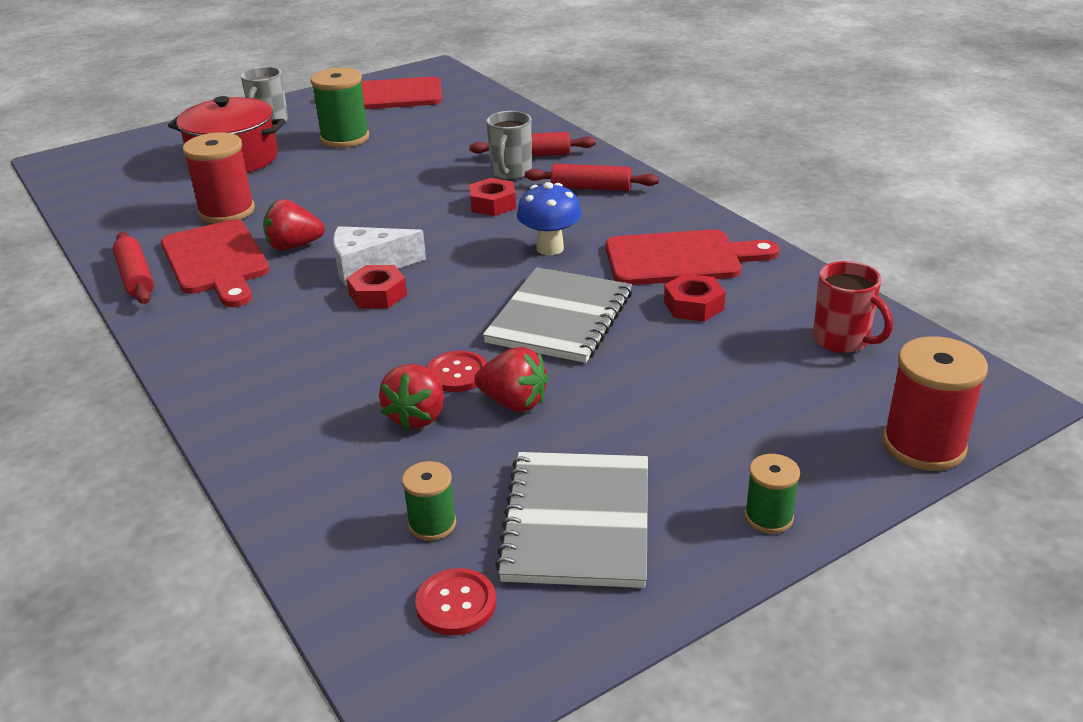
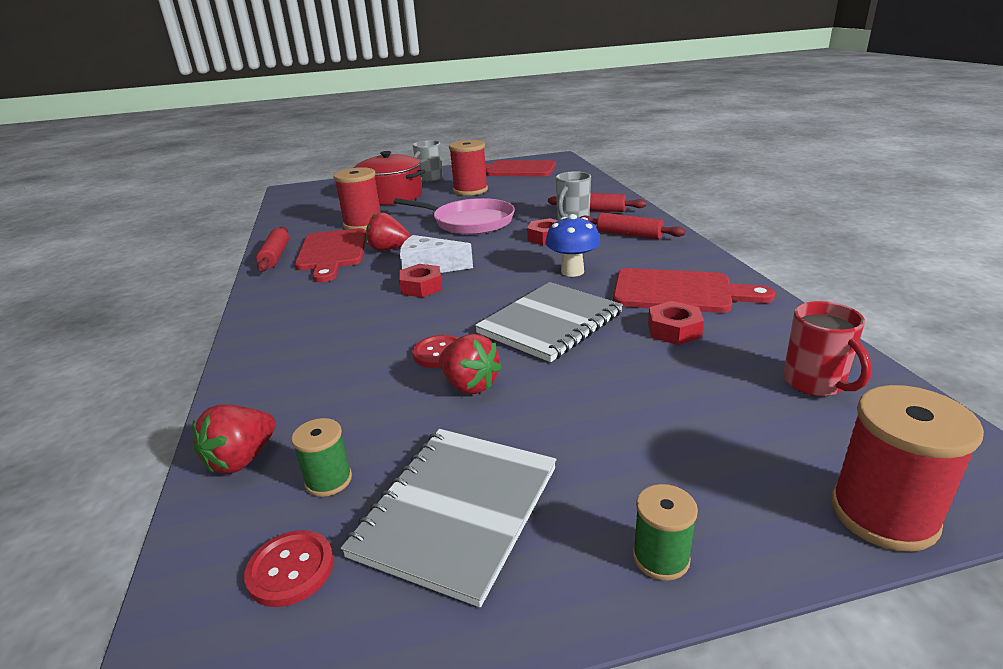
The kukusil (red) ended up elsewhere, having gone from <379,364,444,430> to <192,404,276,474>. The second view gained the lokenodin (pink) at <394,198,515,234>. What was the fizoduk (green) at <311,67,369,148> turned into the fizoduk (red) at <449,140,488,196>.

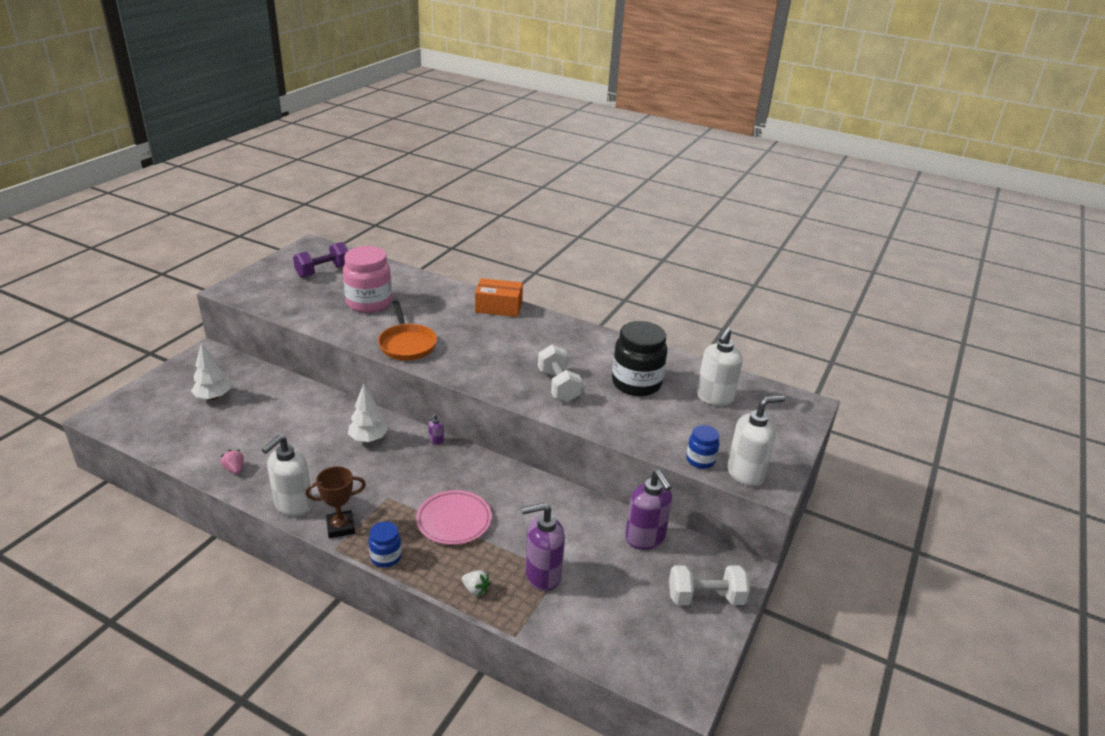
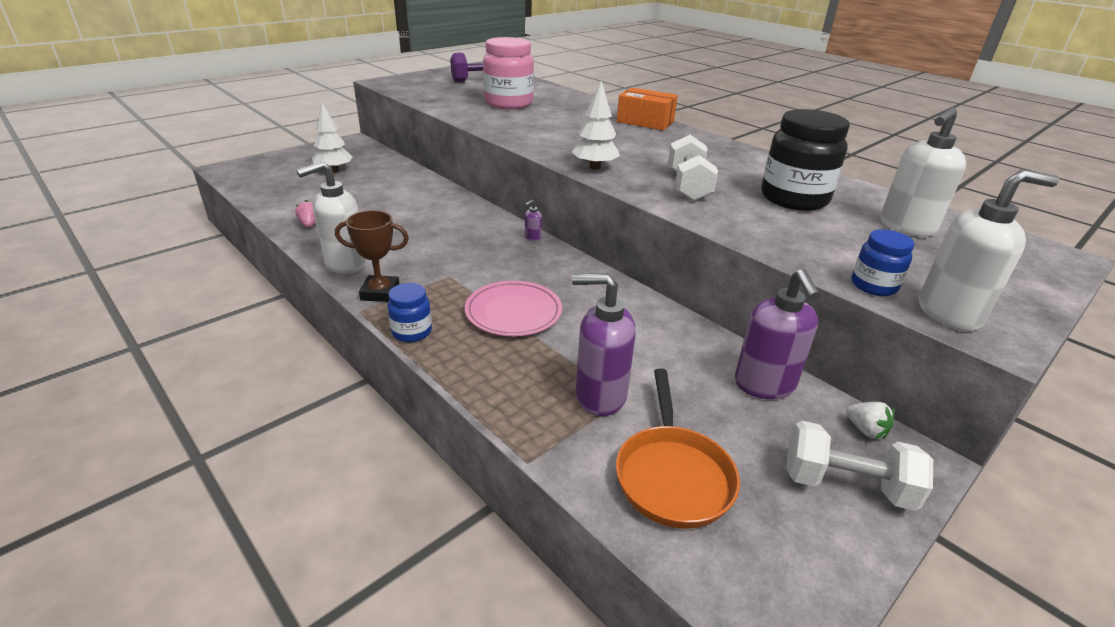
The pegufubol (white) ended up elsewhere, having gone from <348,384,388,442> to <572,81,620,170>. The lokenodin (orange) ended up elsewhere, having gone from <378,301,437,360> to <616,368,740,529>. The kukusil (white) ended up elsewhere, having gone from <462,570,491,597> to <846,402,895,439>.

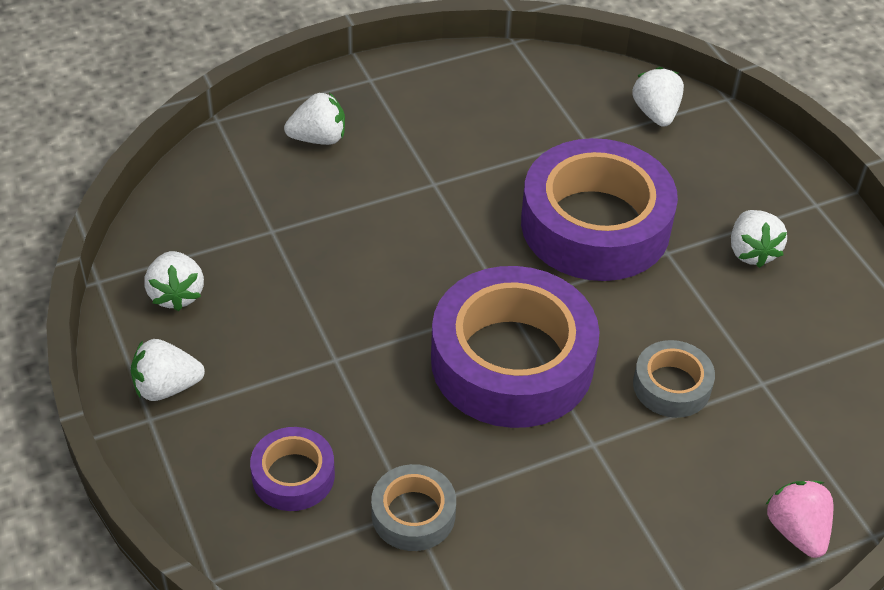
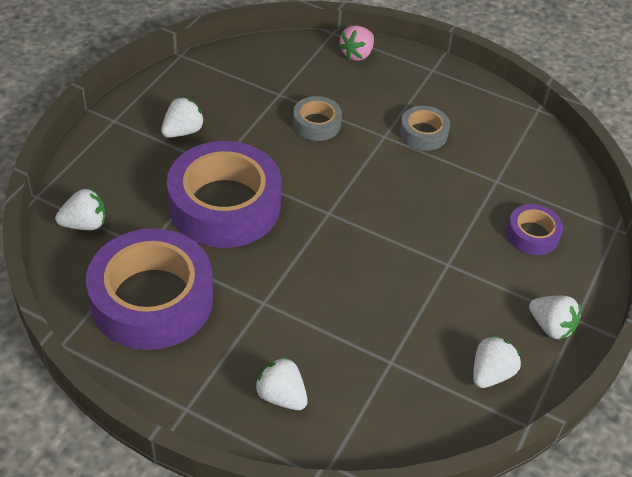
The kukusil (white) at <632,67,684,127> ended up facing another way, 150 degrees counterclockwise from before. The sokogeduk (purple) ended up elsewhere, having gone from <431,266,600,428> to <86,228,213,350>. The sokogeduk (grey) ended up elsewhere, having gone from <371,464,456,551> to <400,106,450,150>.

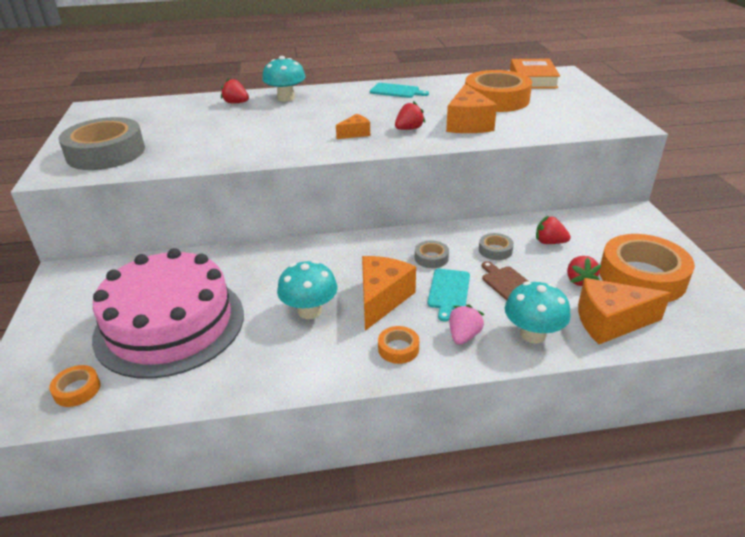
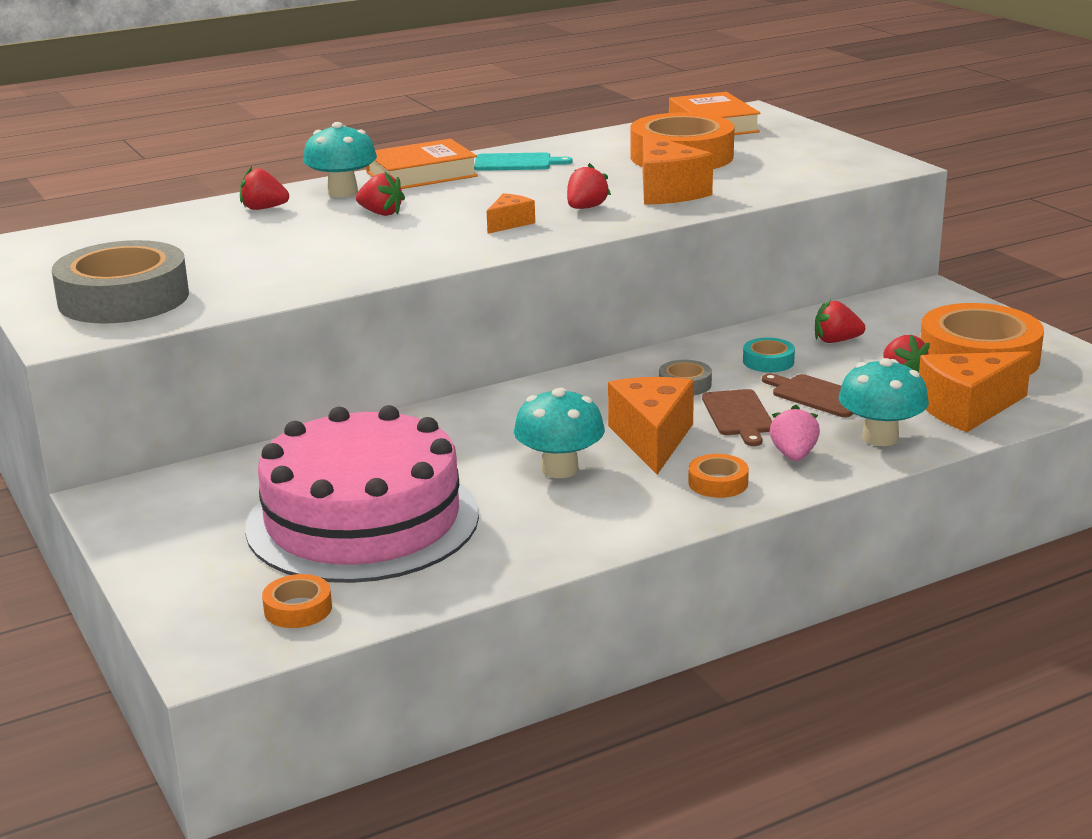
The second view gained the kukusil (red) at <356,172,405,216>. The second view gained the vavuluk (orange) at <366,139,478,189>. What was the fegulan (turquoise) at <427,269,470,321> turned into the fegulan (brown) at <702,389,772,446>. What was the sokogeduk (grey) at <479,233,514,260> turned into the sokogeduk (turquoise) at <743,338,795,372>.

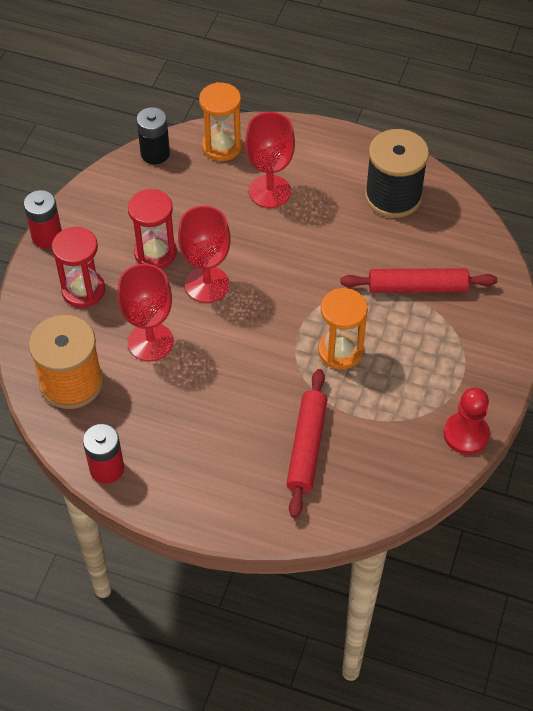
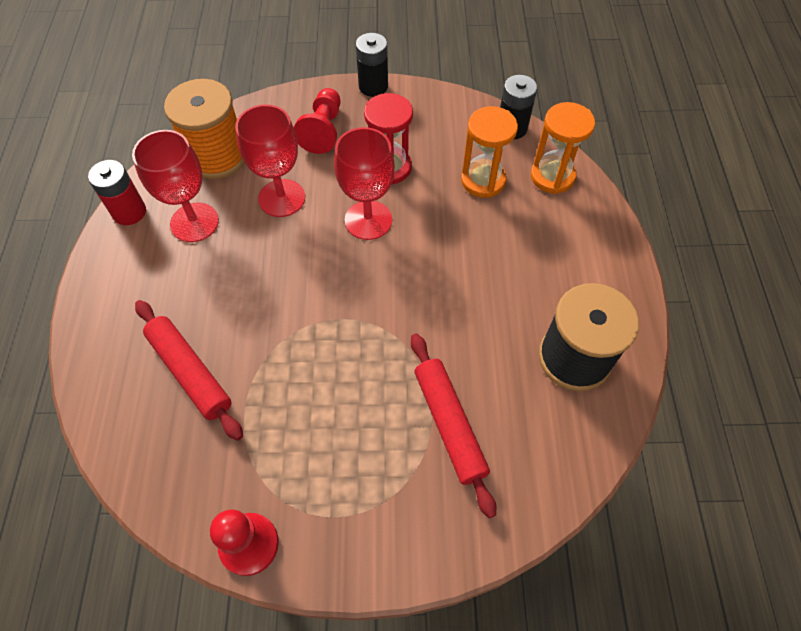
The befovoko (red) ended up elsewhere, having gone from <245,112,295,208> to <132,130,219,242>. The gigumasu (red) at <286,369,327,518> ended up facing another way, 60 degrees clockwise from before. Where the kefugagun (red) stood at <52,227,105,308>, the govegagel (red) came to stand at <294,88,341,154>. What was the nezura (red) at <24,190,62,248> turned into the nezura (black) at <356,33,388,97>. The kefugagun (orange) ended up elsewhere, having gone from <318,288,368,370> to <461,106,518,198>.

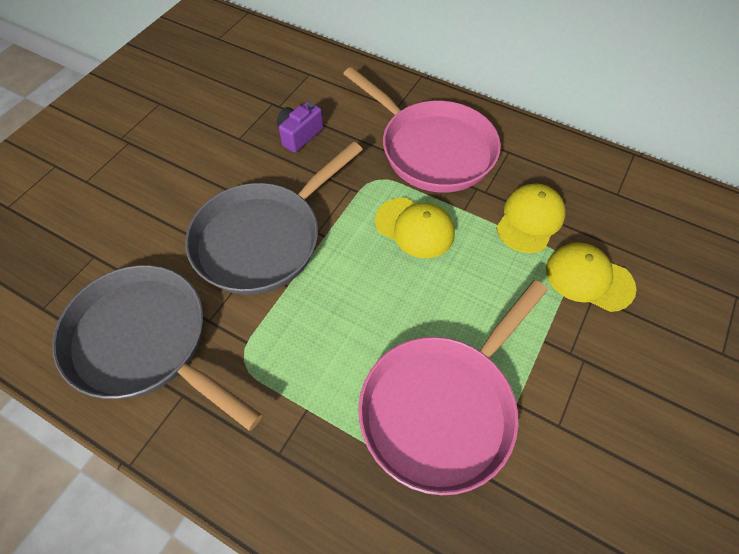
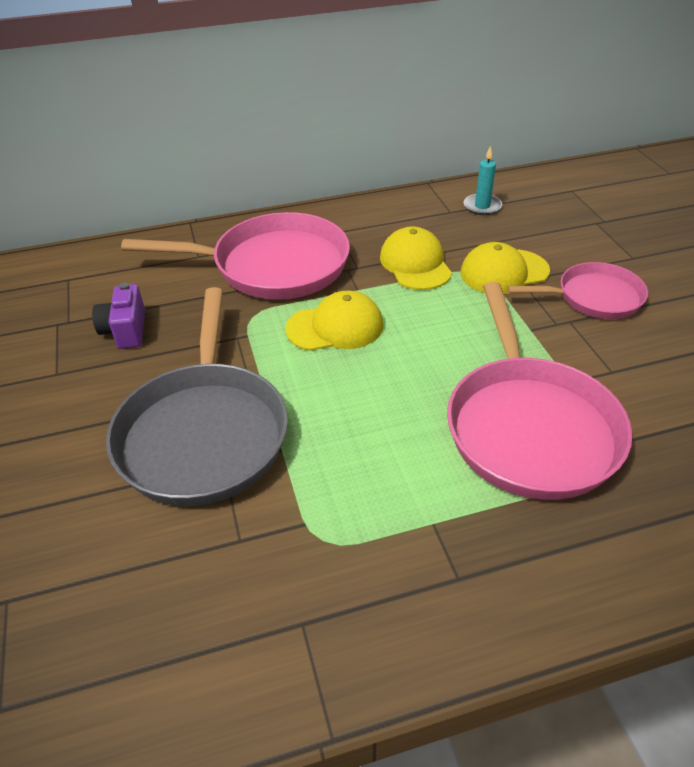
The second view gained the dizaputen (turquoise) at <464,146,502,215>. The second view gained the lokenodin (pink) at <507,262,648,319>. The second view lost the lokenodin (grey) at <52,265,262,431>.

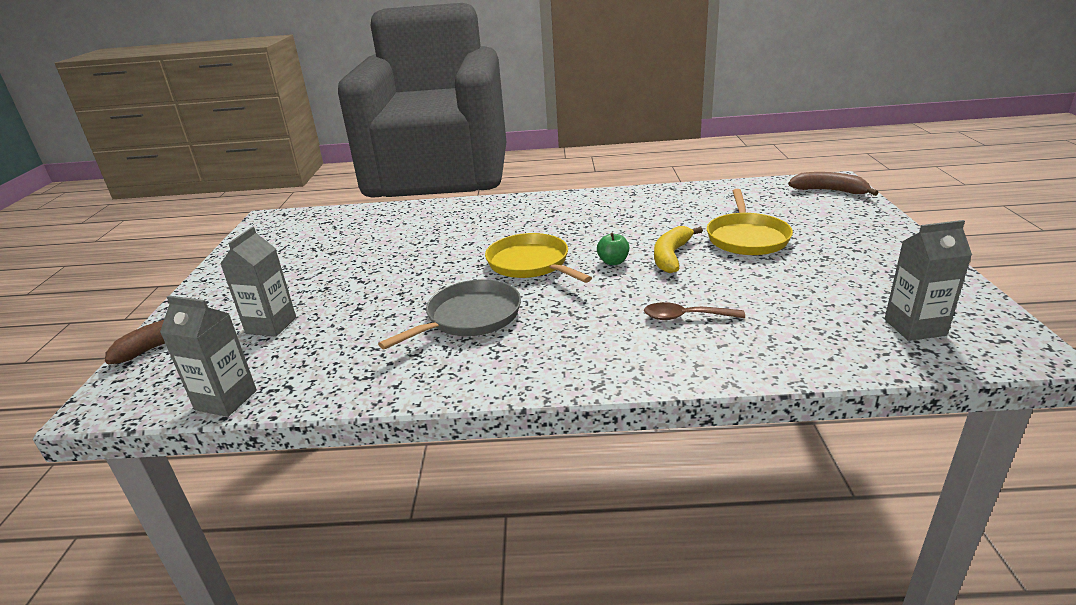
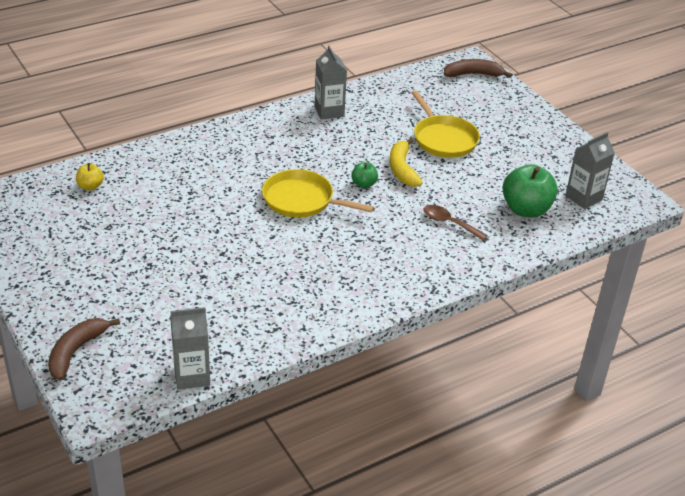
The second view gained the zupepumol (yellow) at <76,163,104,190>. The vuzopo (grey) ended up elsewhere, having gone from <220,227,296,337> to <315,45,347,120>. The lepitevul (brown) at <644,302,745,320> ended up facing another way, 60 degrees clockwise from before. The second view gained the zupepumol (green) at <502,164,558,218>. The second view lost the lokenodin (grey) at <378,279,521,349>.

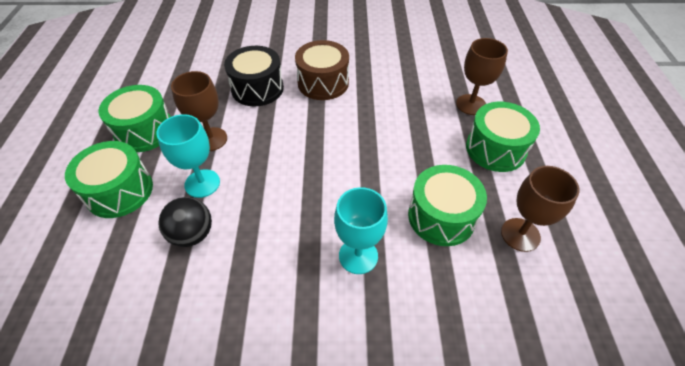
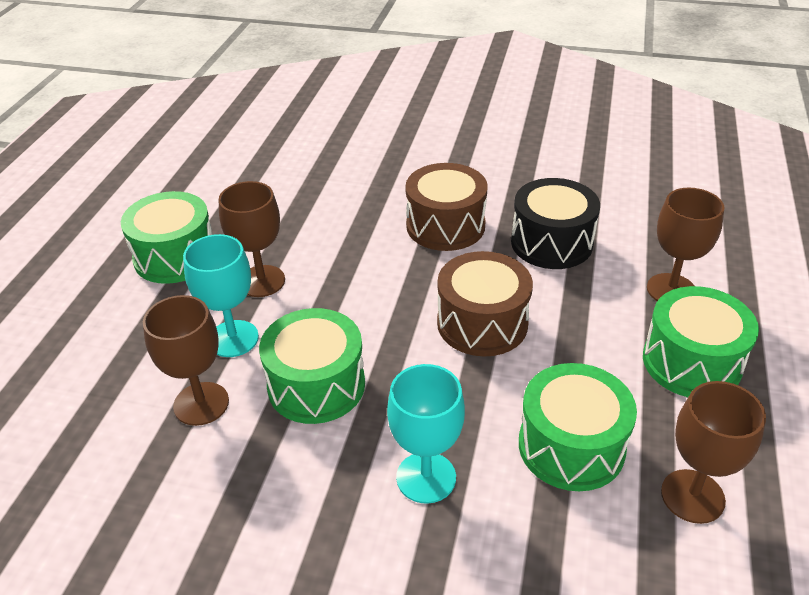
Where the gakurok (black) stood at <158,197,212,247>, the befovoko (brown) came to stand at <143,295,229,426>. The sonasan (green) ended up elsewhere, having gone from <65,141,153,218> to <259,308,365,424>. The second view gained the sonasan (brown) at <437,251,533,356>. The sonasan (black) ended up elsewhere, having gone from <224,46,284,106> to <511,178,600,269>.

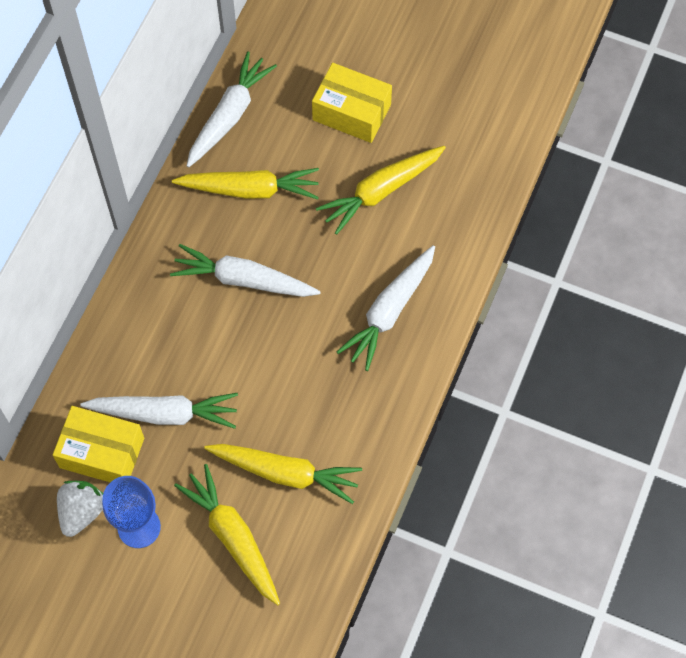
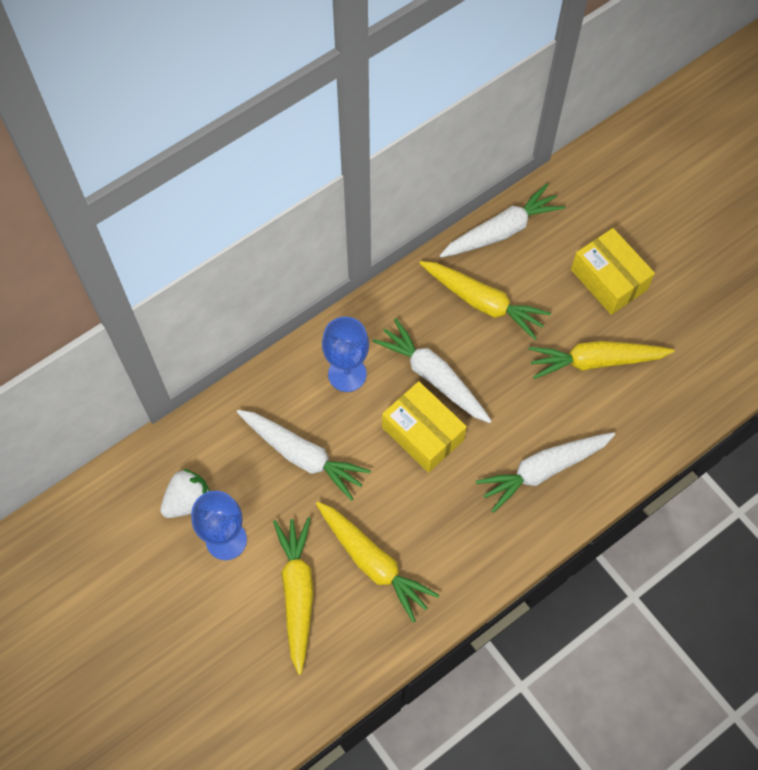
The second view gained the befovoko (blue) at <322,317,369,392>. The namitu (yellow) ended up elsewhere, having gone from <53,406,144,482> to <382,381,467,473>.

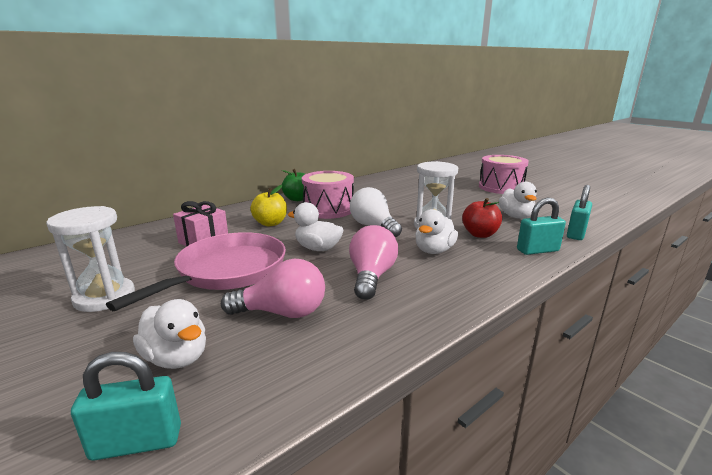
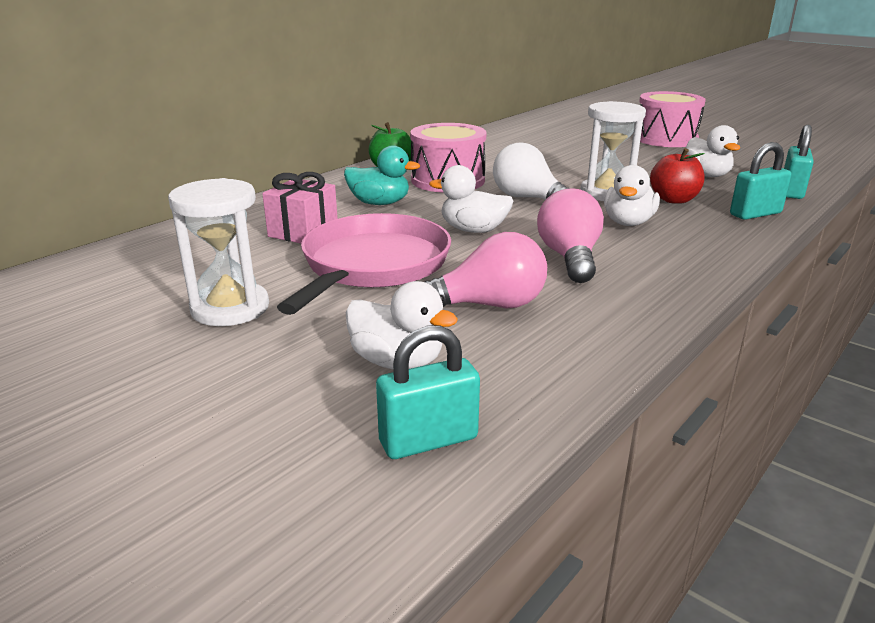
Where the zupepumol (yellow) stood at <250,185,287,226>, the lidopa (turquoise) came to stand at <344,145,420,205>.

